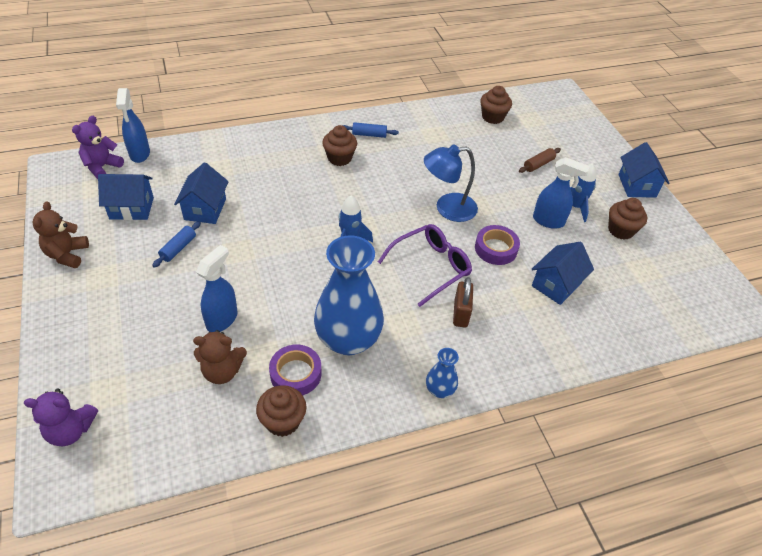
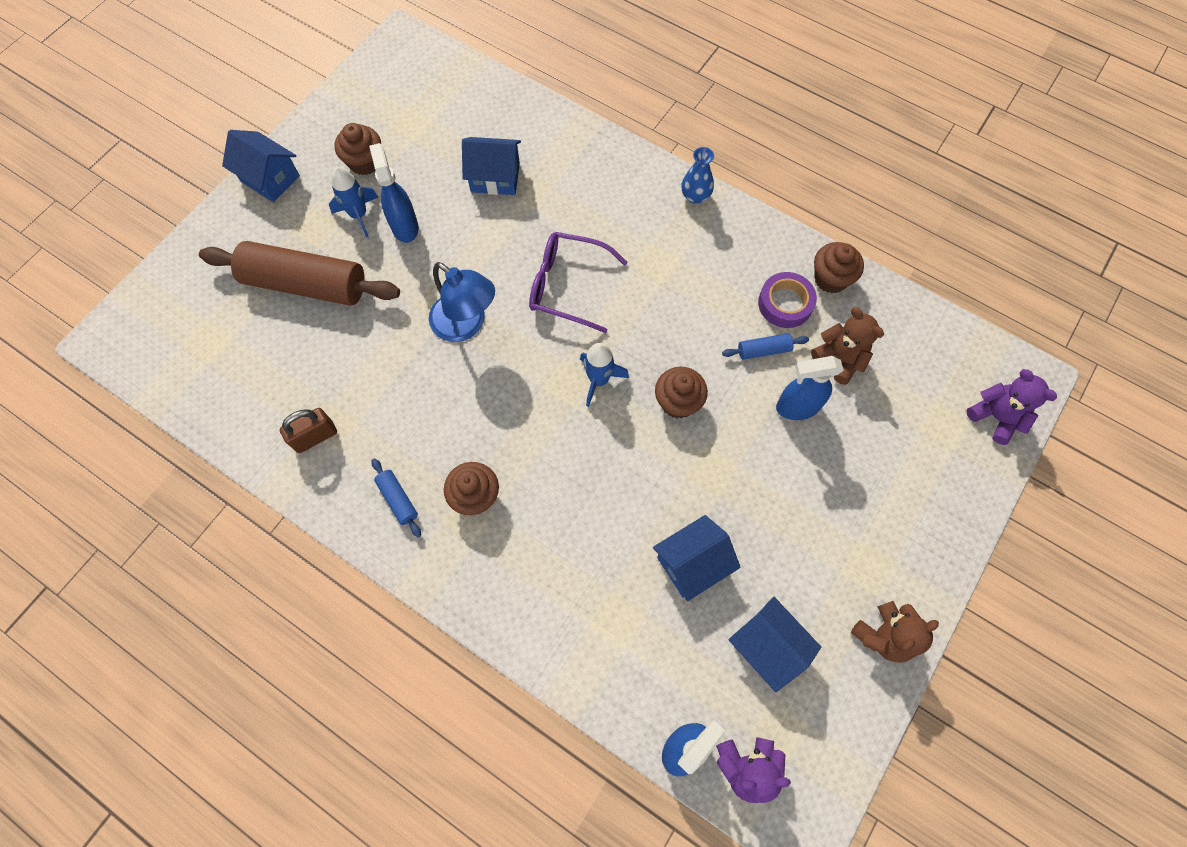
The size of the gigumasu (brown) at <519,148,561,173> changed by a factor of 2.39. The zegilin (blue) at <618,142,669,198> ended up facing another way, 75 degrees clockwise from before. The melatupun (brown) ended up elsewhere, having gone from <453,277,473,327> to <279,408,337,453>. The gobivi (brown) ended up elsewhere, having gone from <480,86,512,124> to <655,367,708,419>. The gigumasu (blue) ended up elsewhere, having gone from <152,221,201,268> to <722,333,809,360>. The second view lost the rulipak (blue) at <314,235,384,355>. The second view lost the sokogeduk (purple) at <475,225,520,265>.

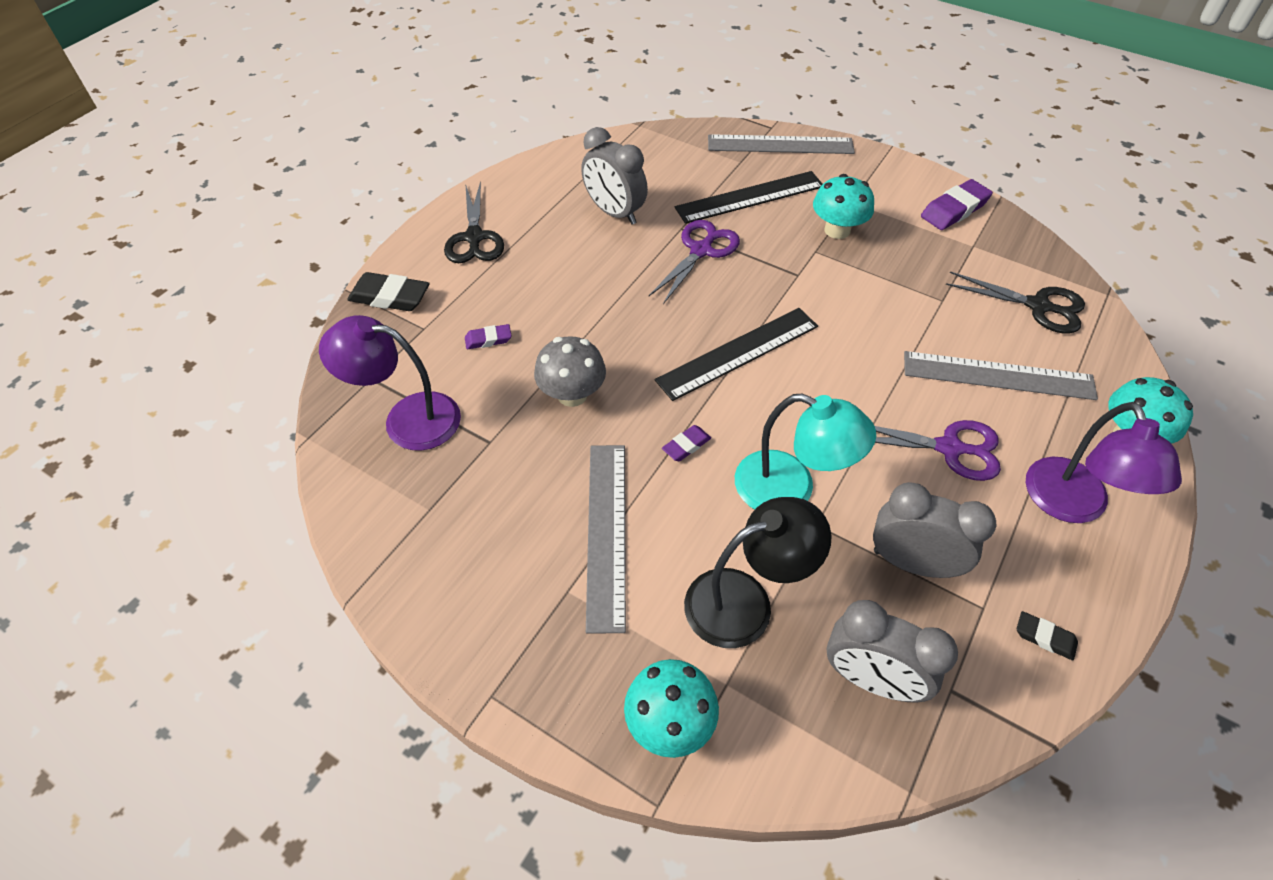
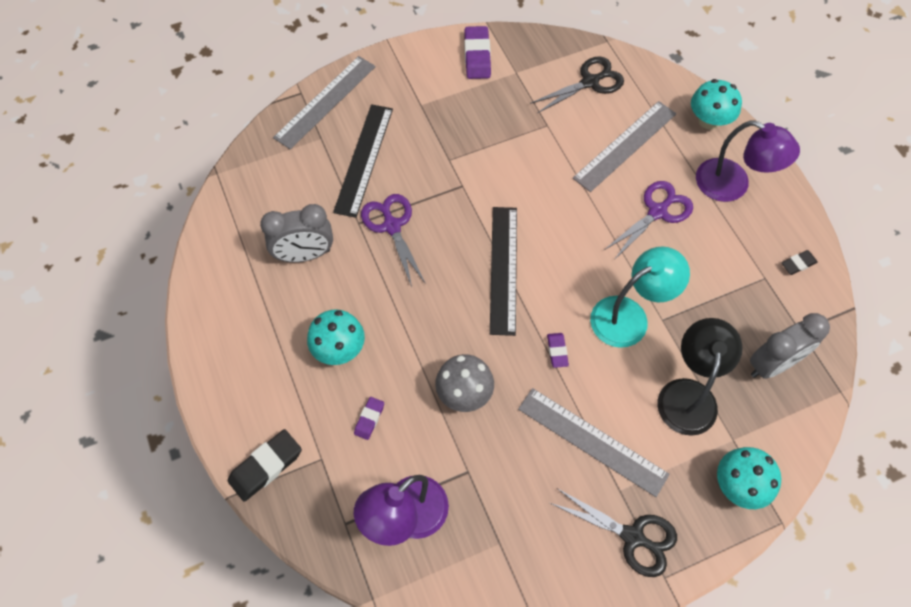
The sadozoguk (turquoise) ended up elsewhere, having gone from <813,174,874,239> to <307,309,365,365>. The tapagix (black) ended up elsewhere, having gone from <444,181,504,263> to <550,488,677,577>. The second view lost the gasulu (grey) at <873,482,996,578>.

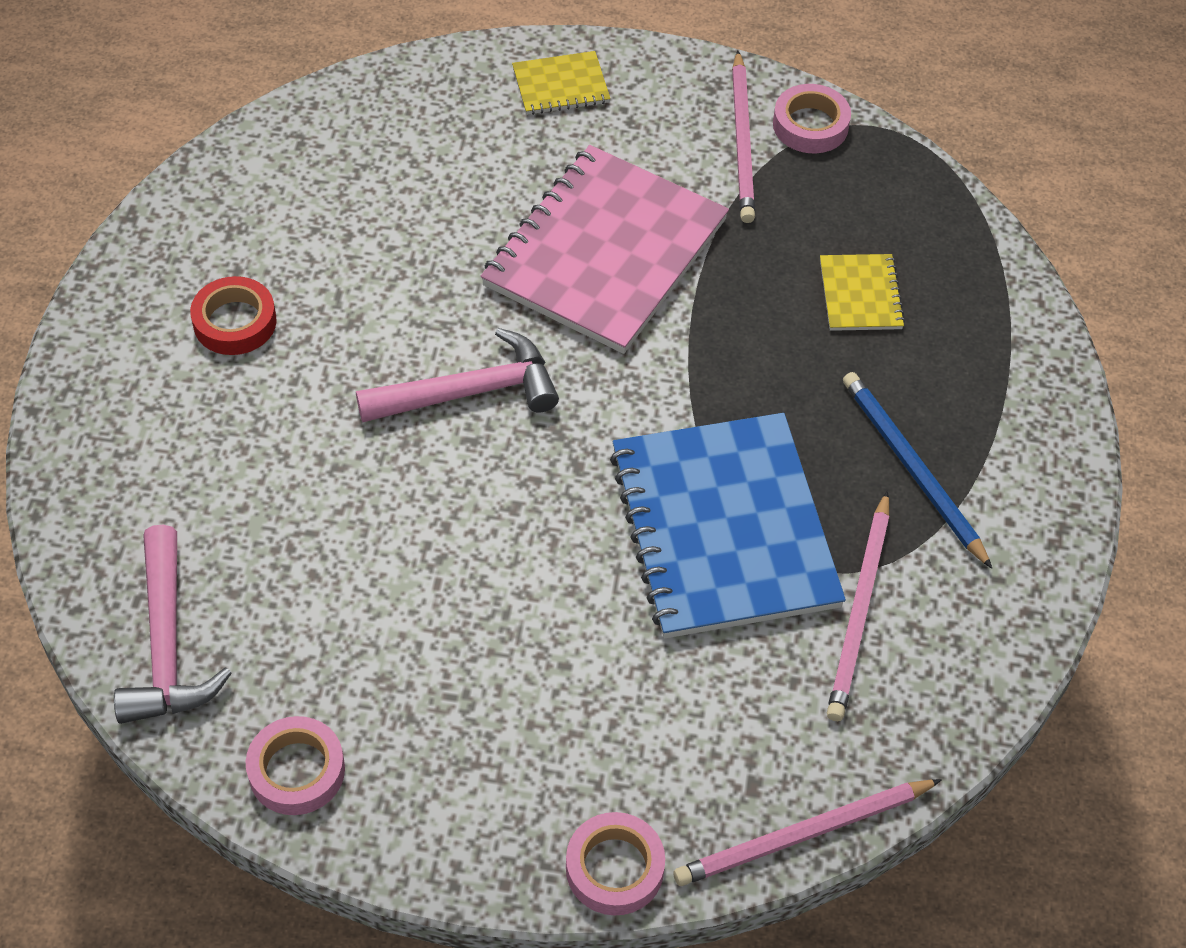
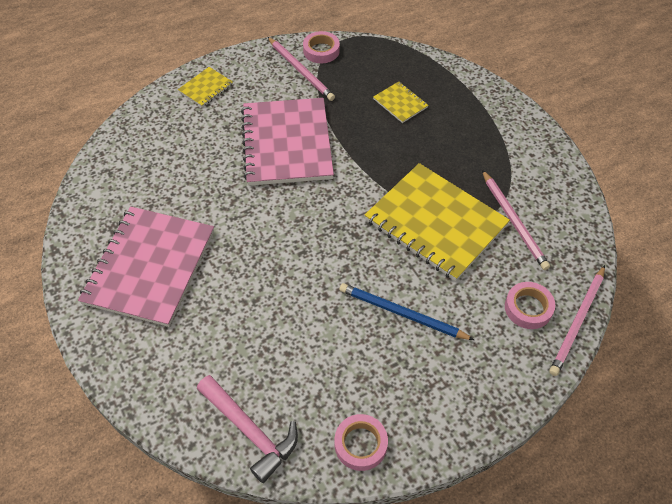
Where the sokogeduk (red) stood at <190,276,277,355>, the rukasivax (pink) came to stand at <78,206,214,327>. The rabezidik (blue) ended up elsewhere, having gone from <843,372,992,569> to <339,283,474,340>. What was the rukasivax (blue) at <610,413,846,638> turned into the rukasivax (yellow) at <365,163,510,281>. The sokogeduk (pink) ended up elsewhere, having gone from <566,812,665,915> to <505,282,555,329>. The second view lost the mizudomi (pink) at <356,328,559,422>.

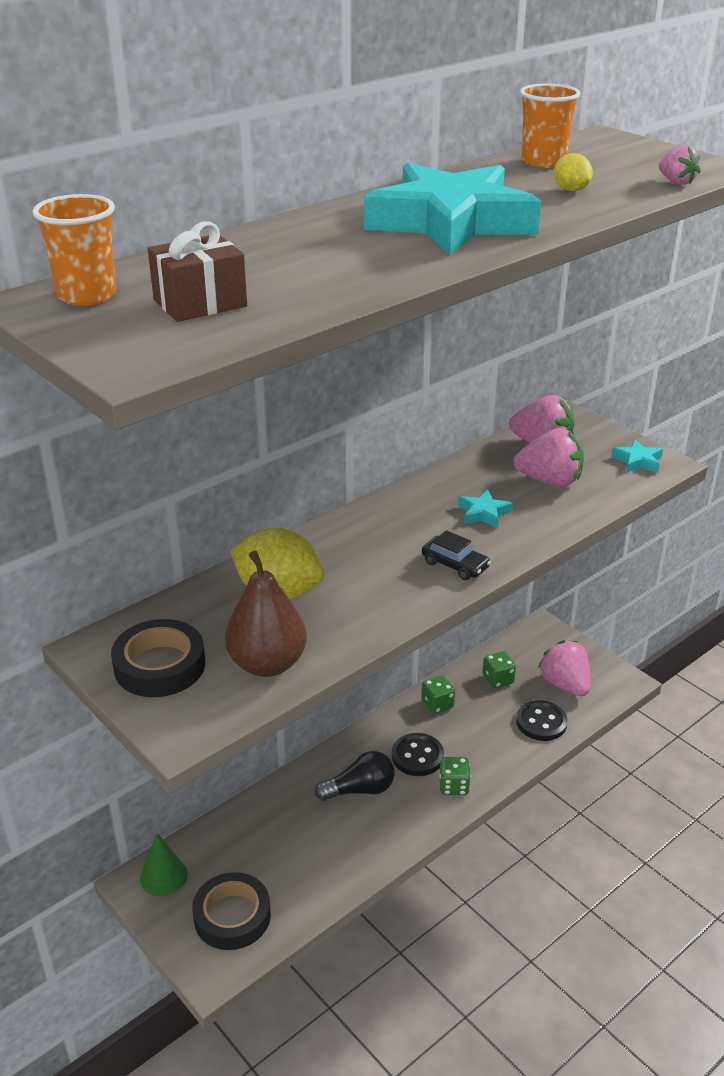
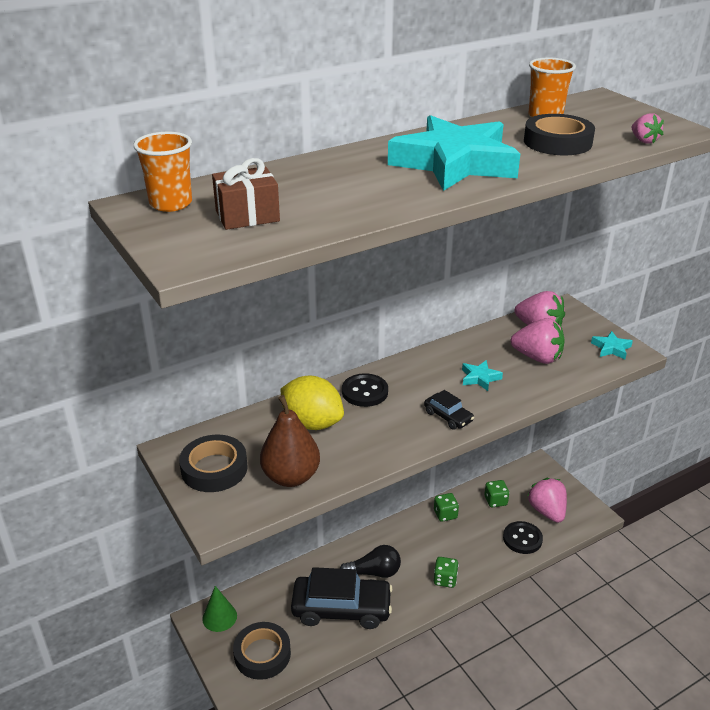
The second view gained the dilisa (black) at <291,567,393,629>. The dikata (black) ended up elsewhere, having gone from <392,733,444,776> to <342,373,388,407>. Where the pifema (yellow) stood at <554,153,593,191>, the sokogeduk (black) came to stand at <524,114,595,155>.

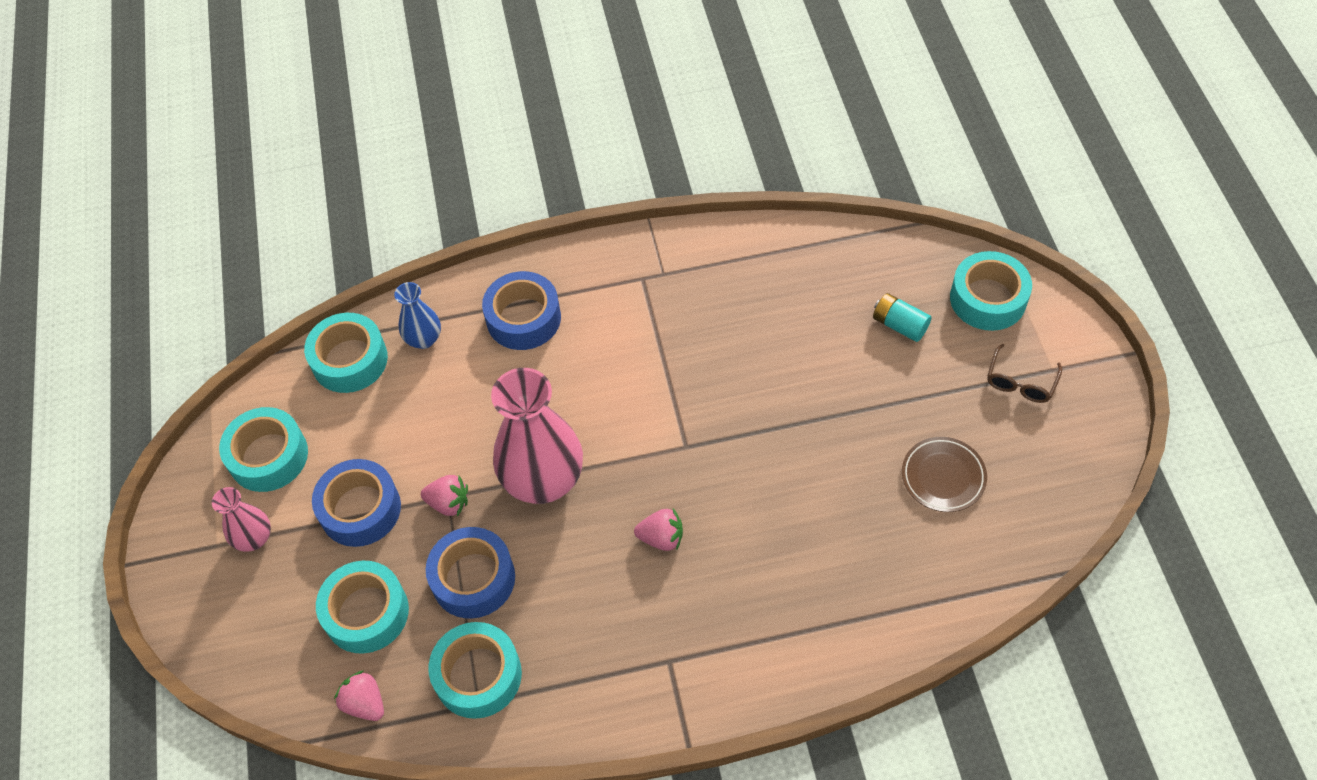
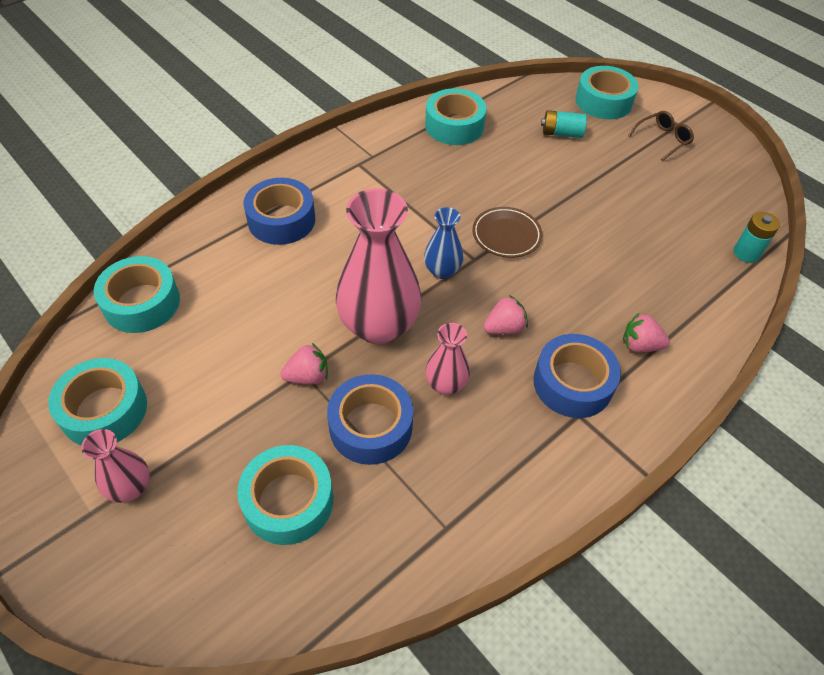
The rulipak (blue) ended up elsewhere, having gone from <394,282,441,349> to <424,207,463,279>. The sokogeduk (turquoise) ended up elsewhere, having gone from <428,622,522,719> to <425,88,487,145>. The second view gained the rulipak (pink) at <425,323,470,395>. The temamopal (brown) ended up elsewhere, having gone from <902,437,987,512> to <472,207,542,258>. The sokogeduk (blue) ended up elsewhere, having gone from <312,459,401,547> to <533,334,621,418>. The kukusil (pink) ended up elsewhere, having gone from <334,671,384,721> to <623,312,670,352>. The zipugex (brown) at <987,344,1062,403> ended up facing another way, 120 degrees counterclockwise from before. The second view gained the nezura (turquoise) at <734,212,780,263>.

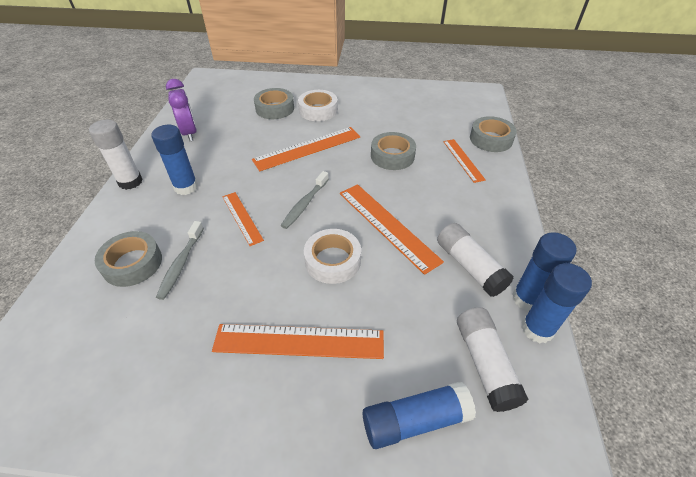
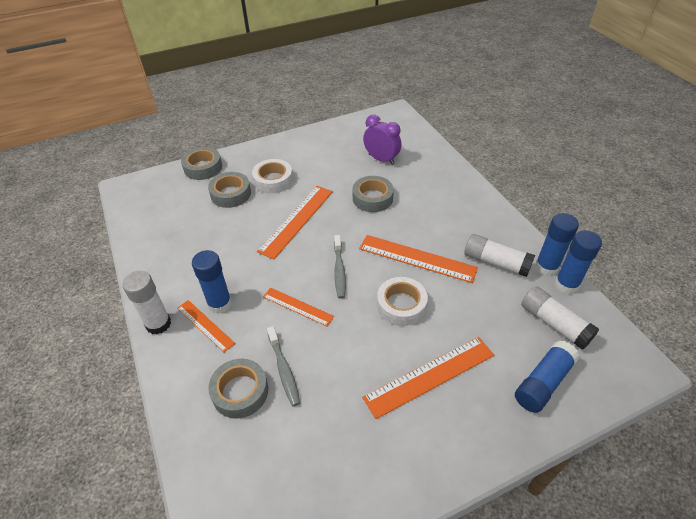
The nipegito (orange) ended up elsewhere, having gone from <443,139,486,183> to <177,300,235,352>. The sokogeduk (grey) ended up elsewhere, having gone from <470,116,517,152> to <181,147,222,180>. The gasulu (purple) ended up elsewhere, having gone from <166,79,197,141> to <363,115,401,165>.

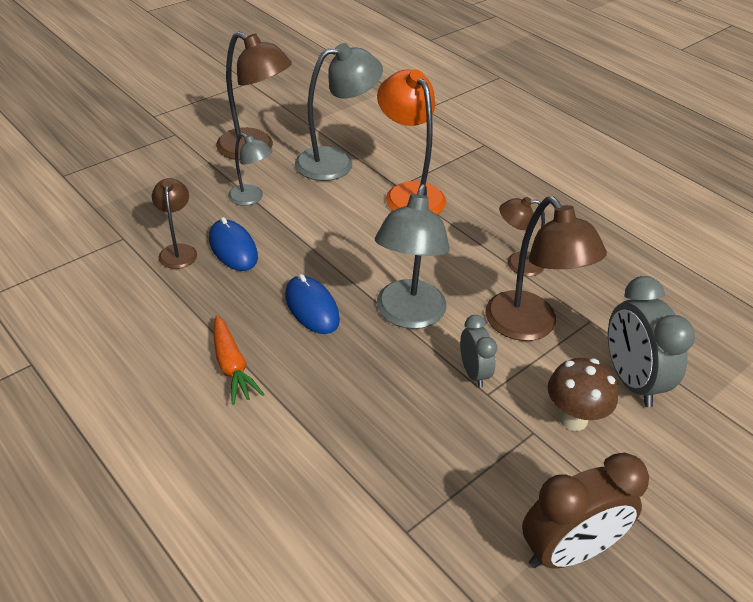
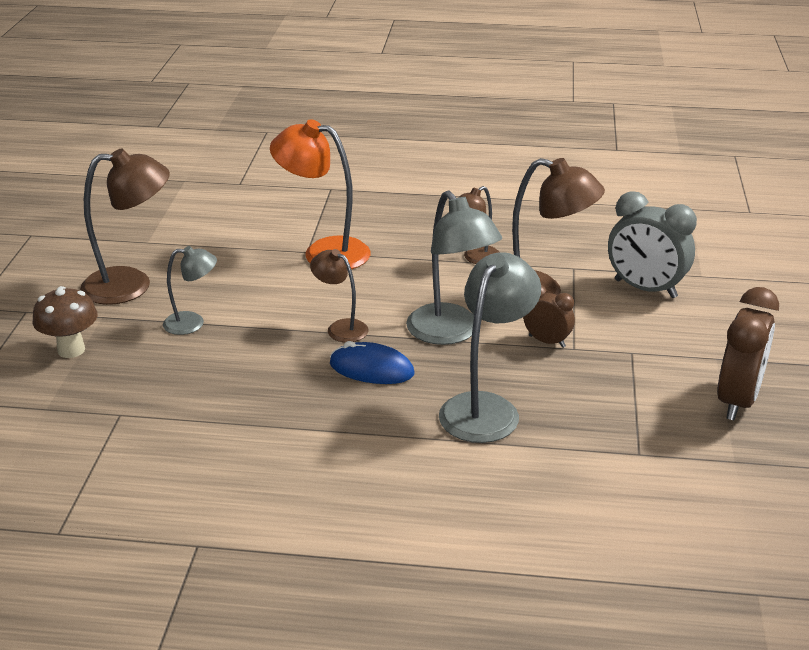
The sadozoguk (brown) ended up elsewhere, having gone from <548,358,618,431> to <33,286,98,358>. The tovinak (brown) ended up elsewhere, having gone from <152,178,197,269> to <310,249,369,342>. The tovinak (grey) ended up elsewhere, having gone from <295,43,383,181> to <439,252,541,443>. What was the gasulu (grey) at <460,315,497,388> turned into the gasulu (brown) at <523,285,575,348>. The second view lost the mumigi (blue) at <209,217,258,271>. The second view lost the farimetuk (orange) at <214,315,264,405>.

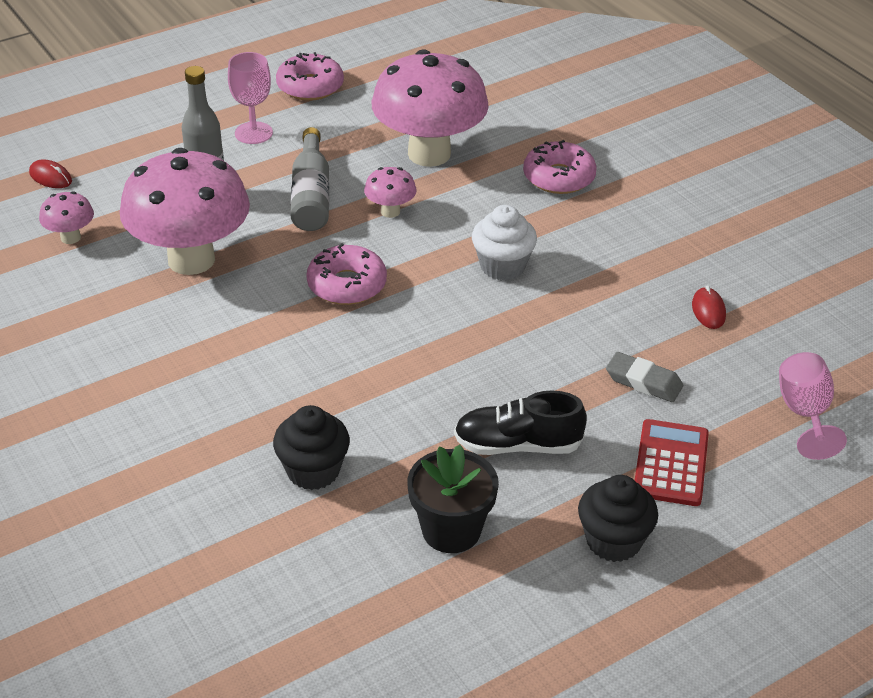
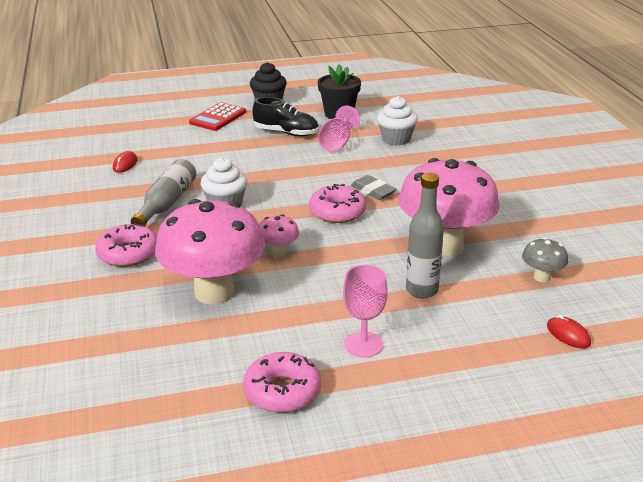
The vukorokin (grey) ended up elsewhere, having gone from <291,127,329,231> to <131,159,196,225>. The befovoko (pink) ended up elsewhere, having gone from <779,352,847,460> to <318,106,360,152>. The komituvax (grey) ended up elsewhere, having gone from <606,352,683,402> to <350,175,397,200>. What was the gobivi (black) at <273,405,350,490> turned into the gobivi (white) at <377,96,418,146>. What was the sadozoguk (pink) at <39,191,94,244> turned into the sadozoguk (grey) at <522,238,568,282>.

